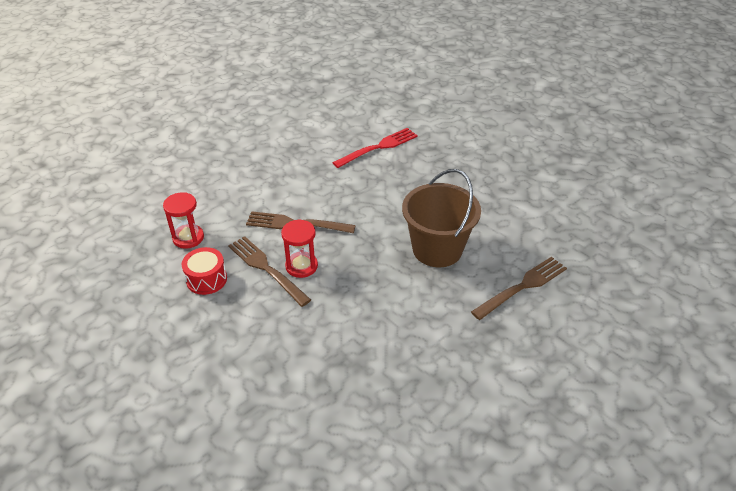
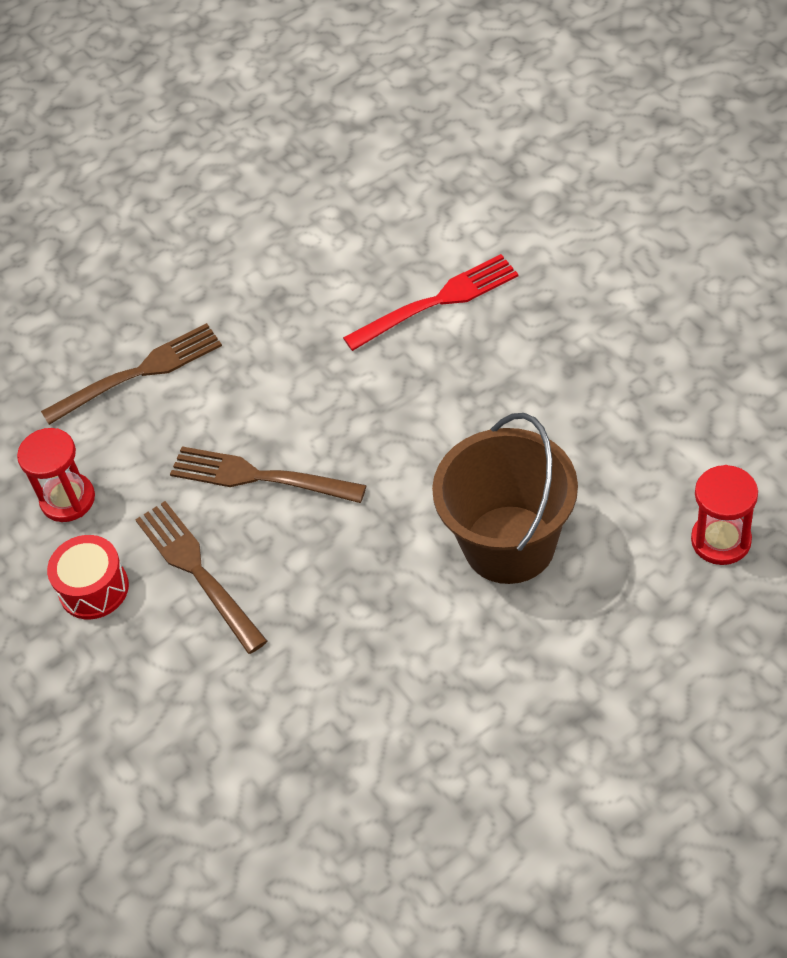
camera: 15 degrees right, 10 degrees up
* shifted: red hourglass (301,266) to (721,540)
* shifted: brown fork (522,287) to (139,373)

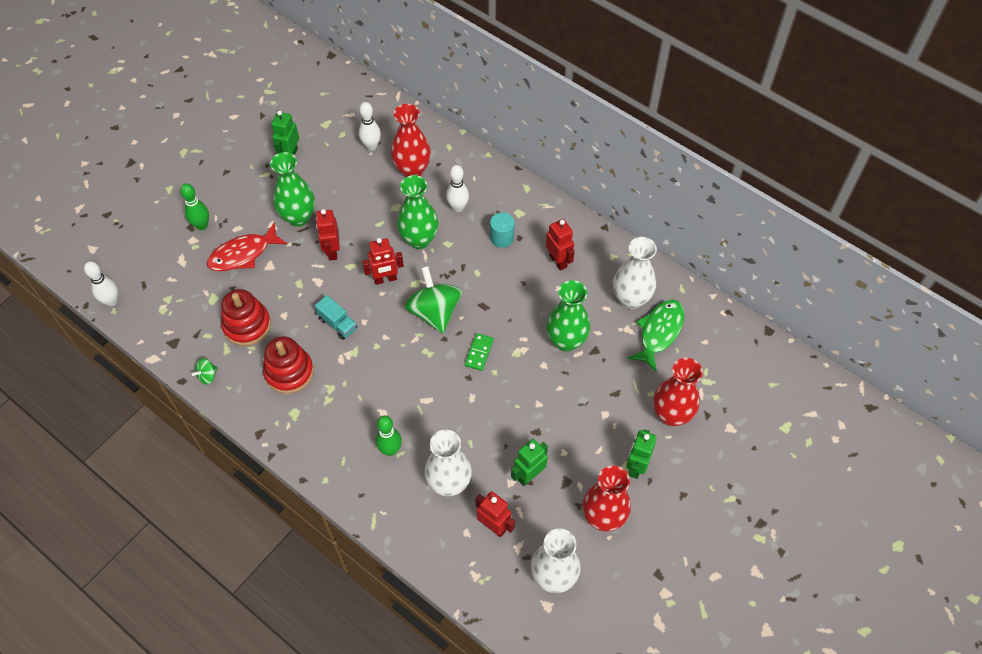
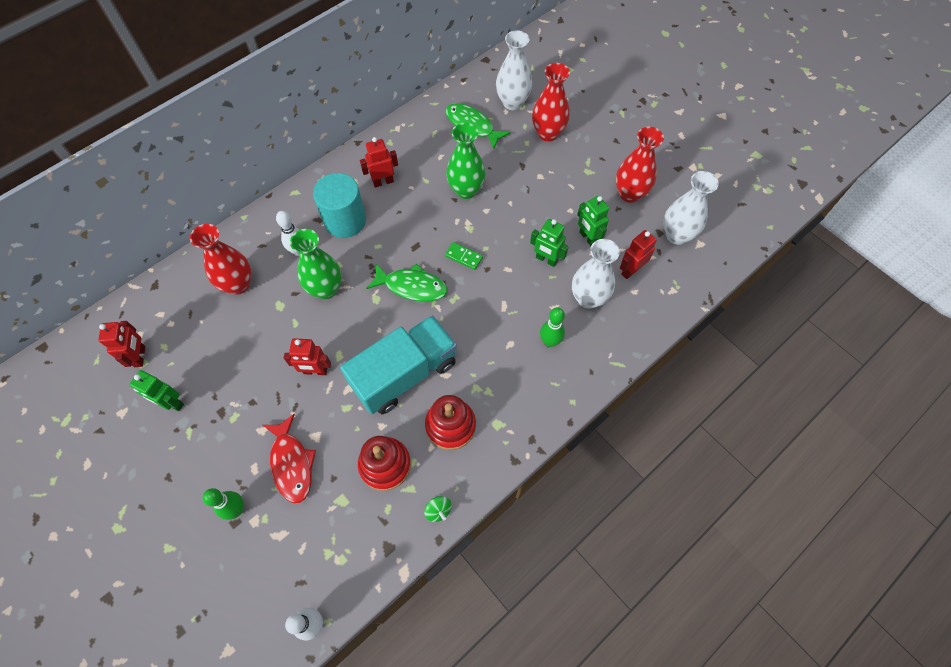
camera: 80 degrees left, 5 degrees up
* gone: green vase (298,217)
* gone: white bowling pin (371,146)
* shifted: red robot (385,279) to (140,356)
* shifted: white vase (631,299) to (512,103)
* shifted: green robot (636,466) to (546,259)
* swapped: green spinning top (434,312) to green fish (412,286)
* scaled: turquoise truck (337,324) = (404,374) x2.42
* scaled: turquoise cylinder (502,238) = (345,220) x1.85

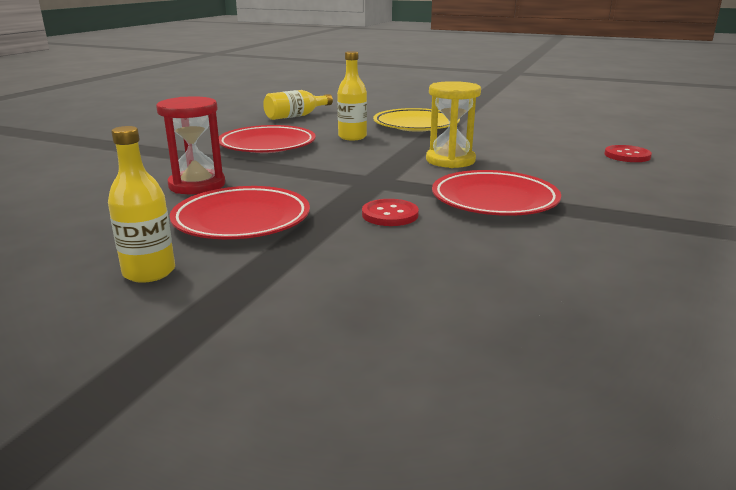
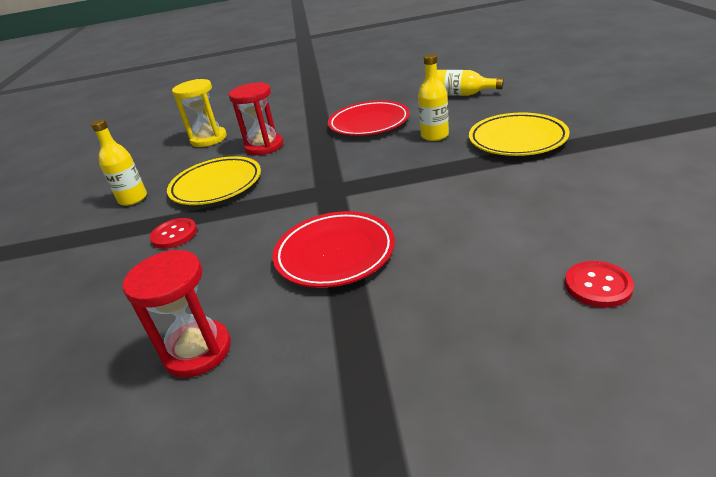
camera: 65 degrees right, 10 degrees up
* new: red hourglass (197,351)
* shifted: red button (390,215) to (174,235)
* shifted: yellow hourglass (450,160) to (208,139)
* repainted: red plate (242,220) to yellow plate (216,186)

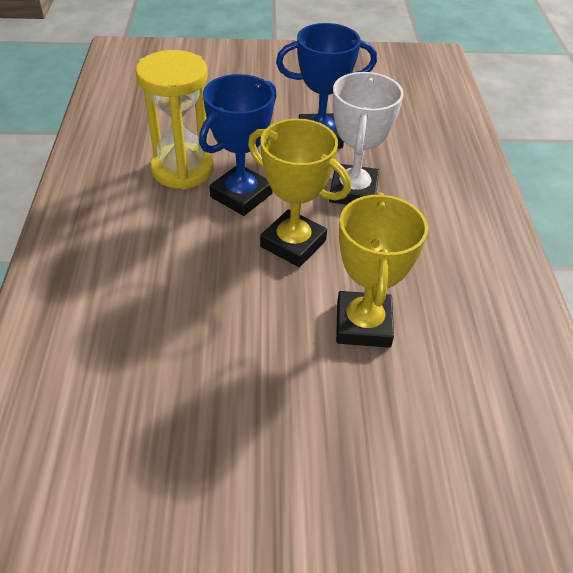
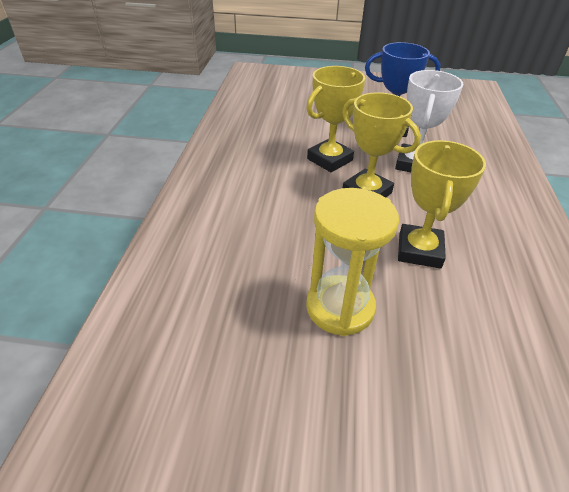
camera: 10 degrees right, 5 degrees down
* shifted: yellow hourglass (182,169) to (340,307)
* repainted: blue trophy (241,195) to yellow trophy (329,160)

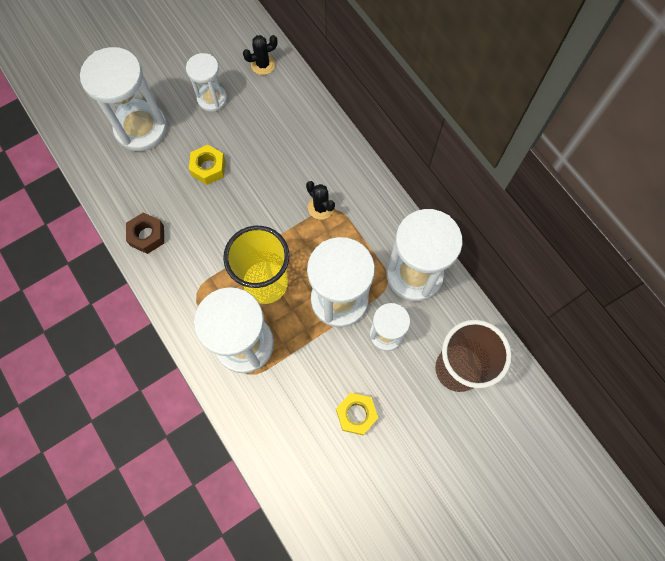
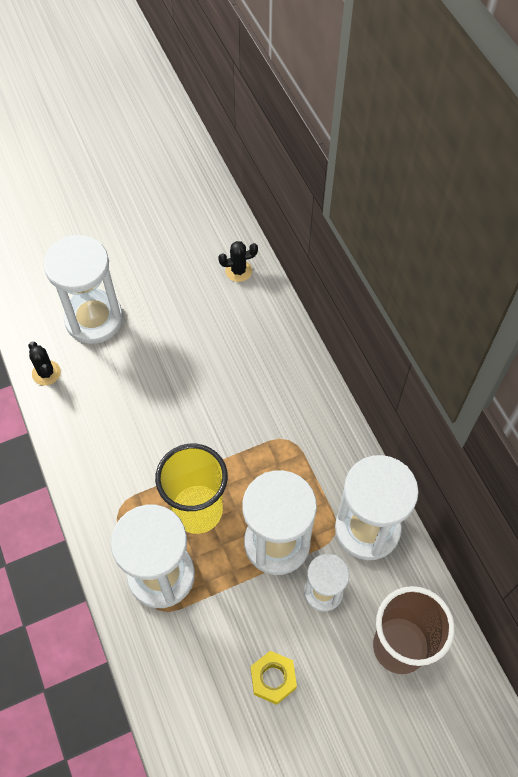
camera: 10 degrees right, 10 degrees down
* gone: brown nut (147,236)
* gone: white hourglass (212,99)
* gone: yellow nut (208,168)
* shifted: black cactus (321,207) to (46,373)

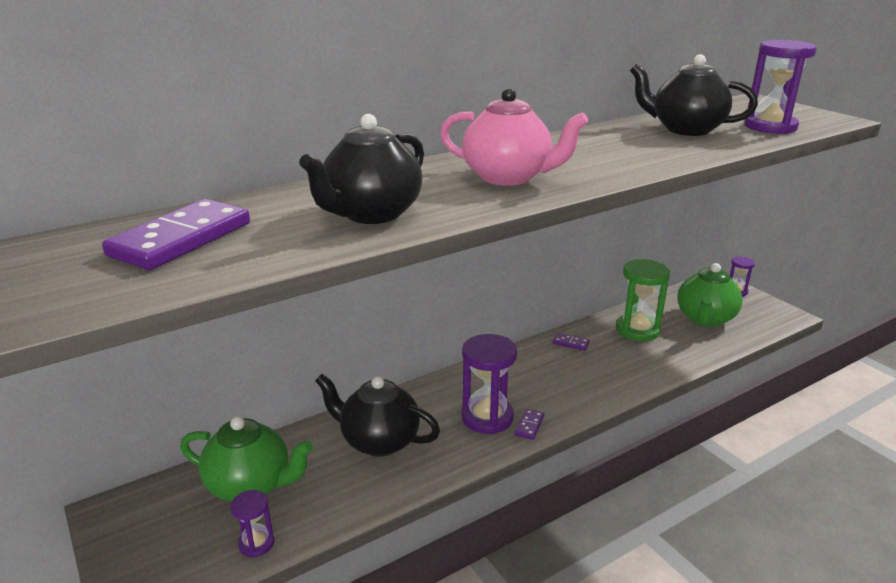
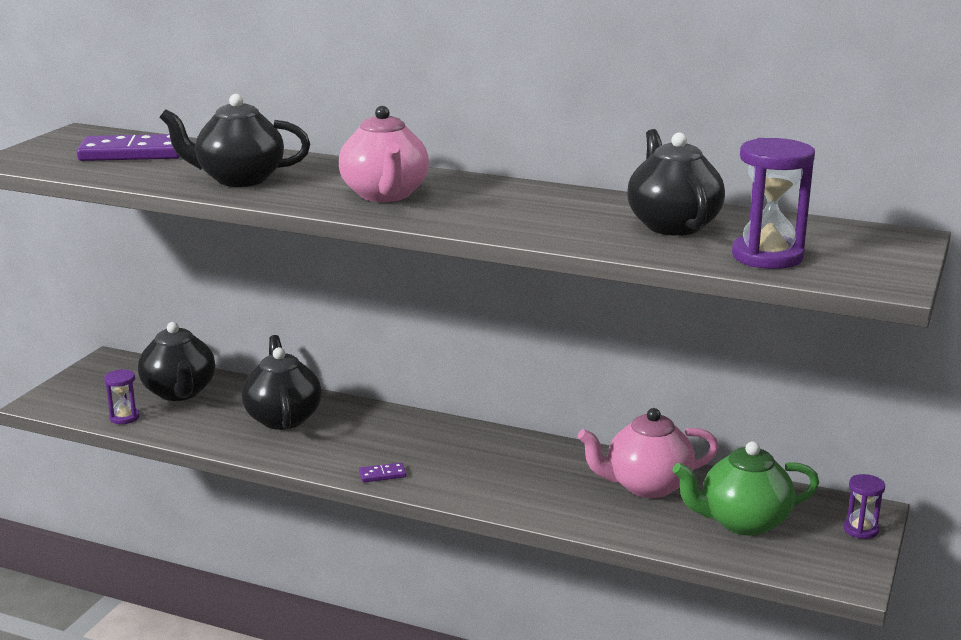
camera: 55 degrees right, 5 degrees down
* gone: purple hourglass (487,417)
* gone: purple domino (570,343)
* swapped: green hourglass (637,330) to pink teapot (646,486)
* repainted: green teapot (251,485) to black teapot (179,392)

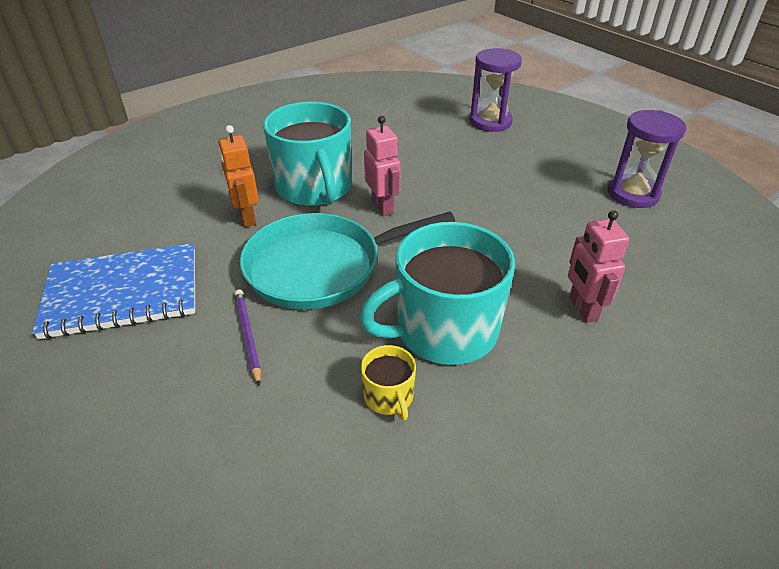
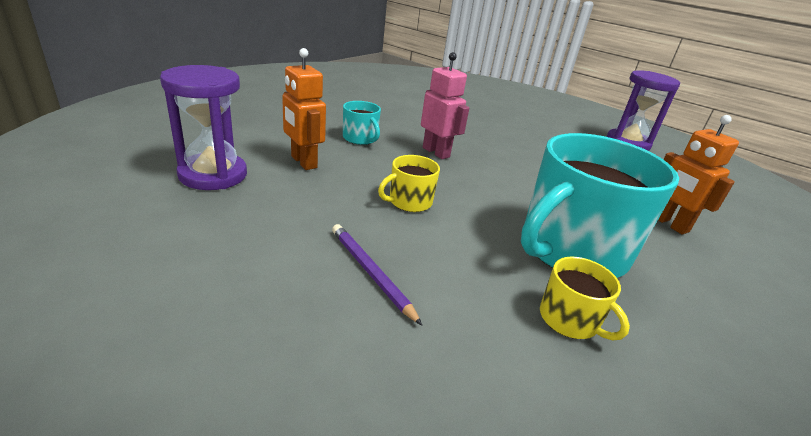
camera: 20 degrees left, 10 degrees down
* gone: blue notebook (123,293)
* shifted: purple hourglass (490,122) to (213,175)
* swapped: turquoise pan (320,267) to yellow mug (409,202)
* repainted: pink robot (582,309) to orange robot (669,224)
* scaled: turquoise mug (314,188) = (360,138) x0.44

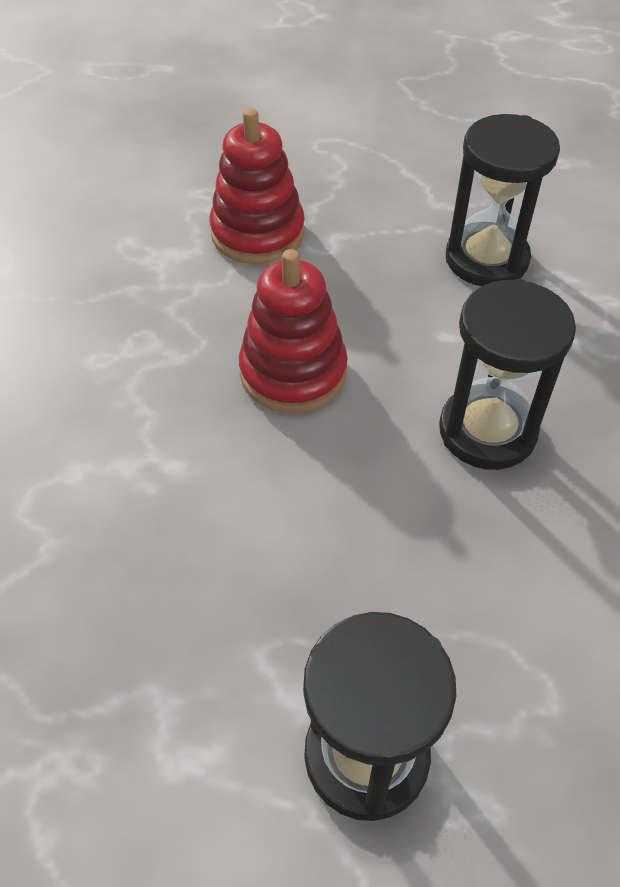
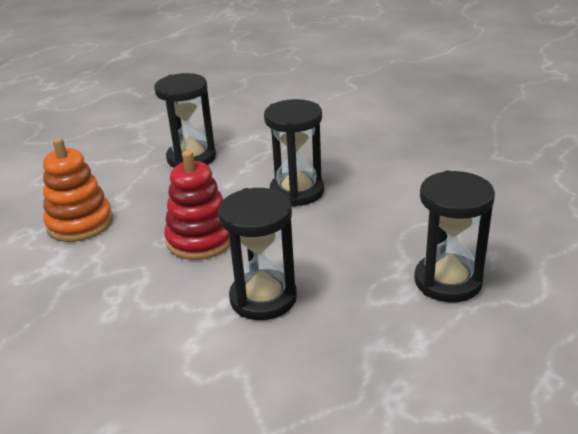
camera: 60 degrees left, 20 degrees down
* new: black hourglass (263,298)
* repainted: red stacking toy (257,233) to orange stacking toy (80,223)

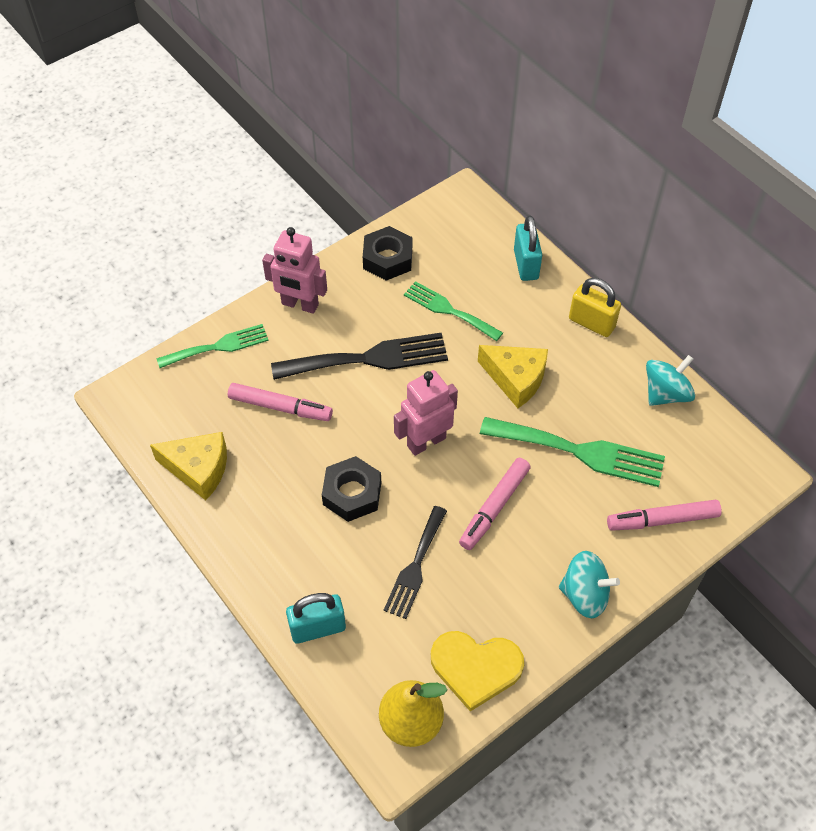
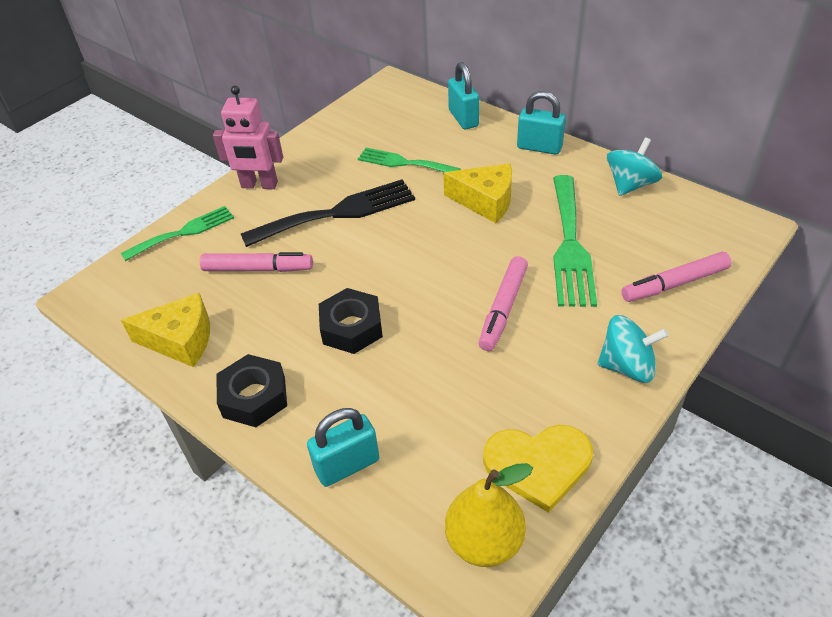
camera: 10 degrees left, 10 degrees down
* gone: black fork (415,566)
* gone: pink robot (426,441)
* shifted: black nut (387,259) to (254,397)
* repainted: yellow padlock (591,323) to turquoise padlock (539,147)
* rotated: green fork (580,452) = (570,245) 90 degrees clockwise

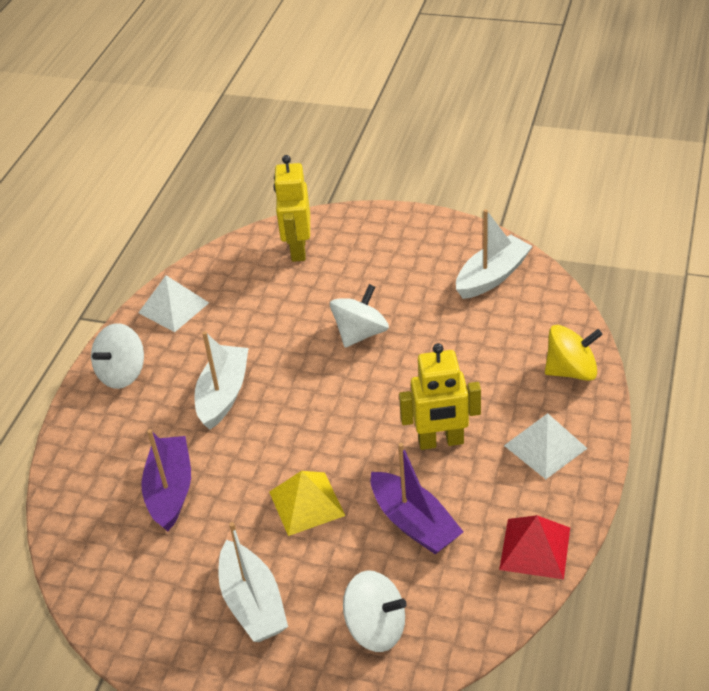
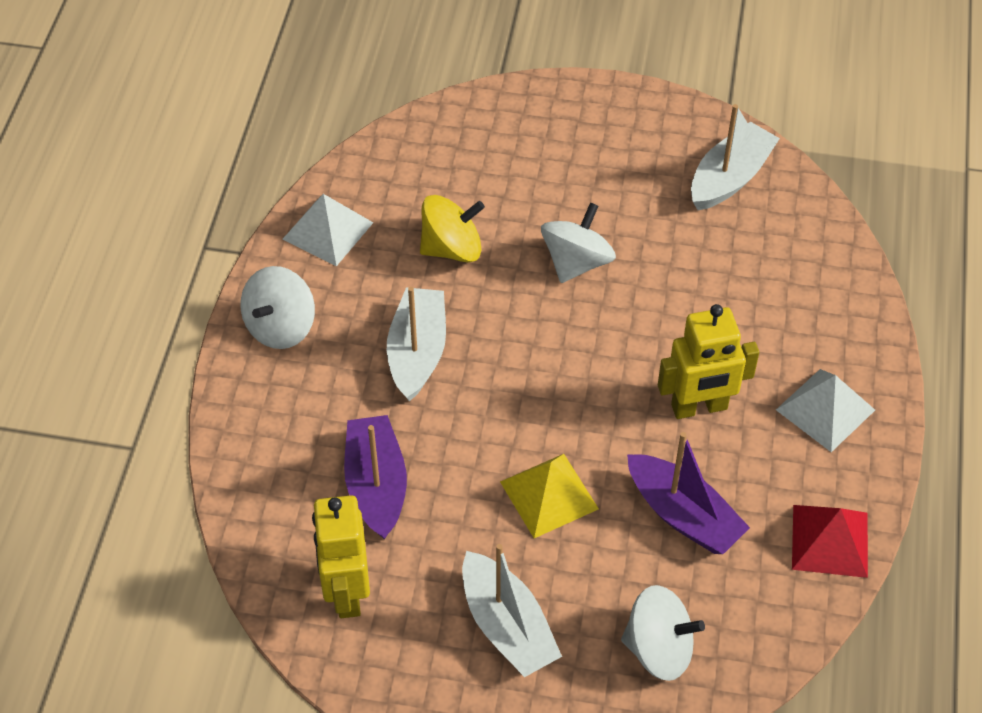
camera: 10 degrees left, 10 degrees up
* shifted: yellow robot (298,249) to (346,592)
* shifted: yellow spinning top (571,371) to (452,248)

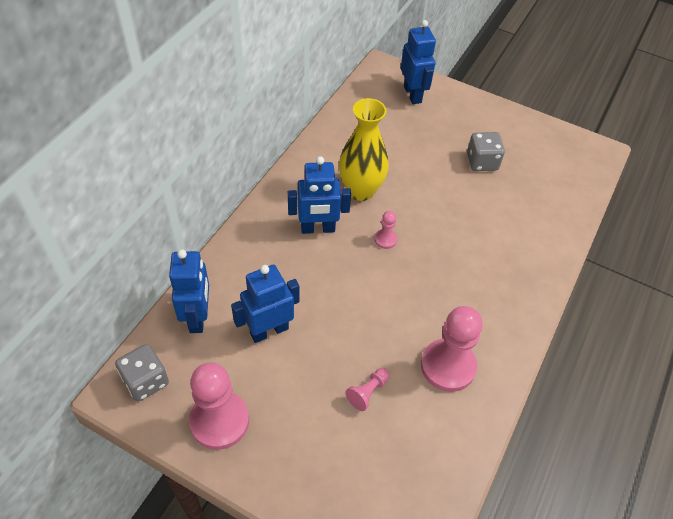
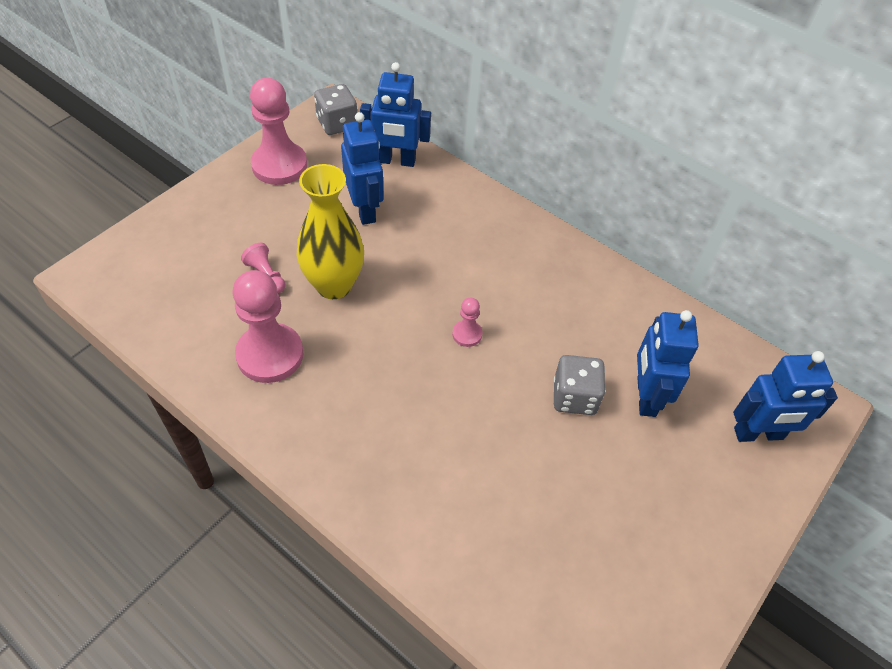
camera: 100 degrees right, 0 degrees up
* shifted: blue robot (318,229) to (645,396)
* shifted: yellow vase (361,190) to (334,285)
* shifted: grey dice (482,162) to (574,397)

